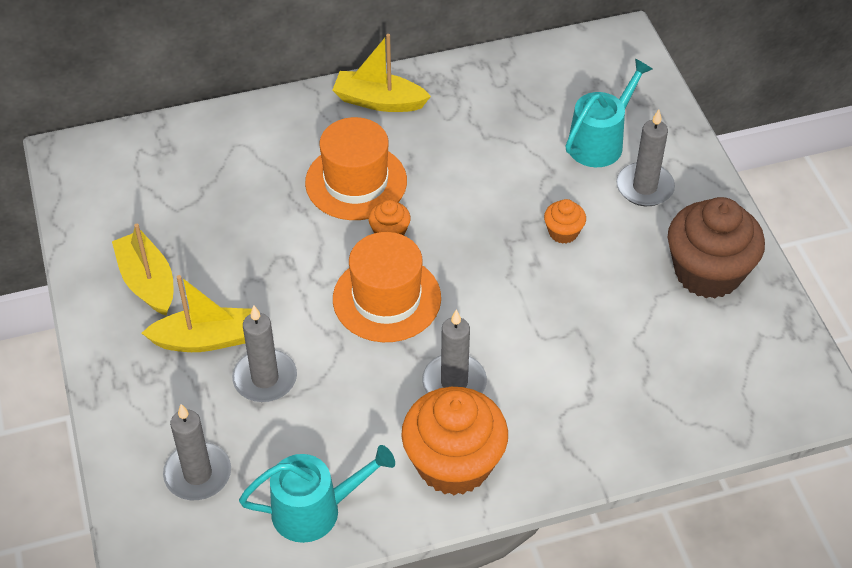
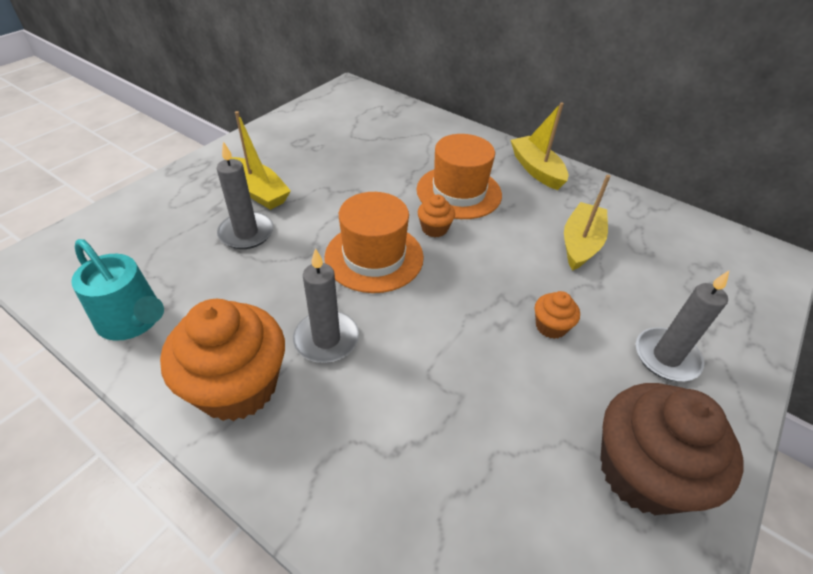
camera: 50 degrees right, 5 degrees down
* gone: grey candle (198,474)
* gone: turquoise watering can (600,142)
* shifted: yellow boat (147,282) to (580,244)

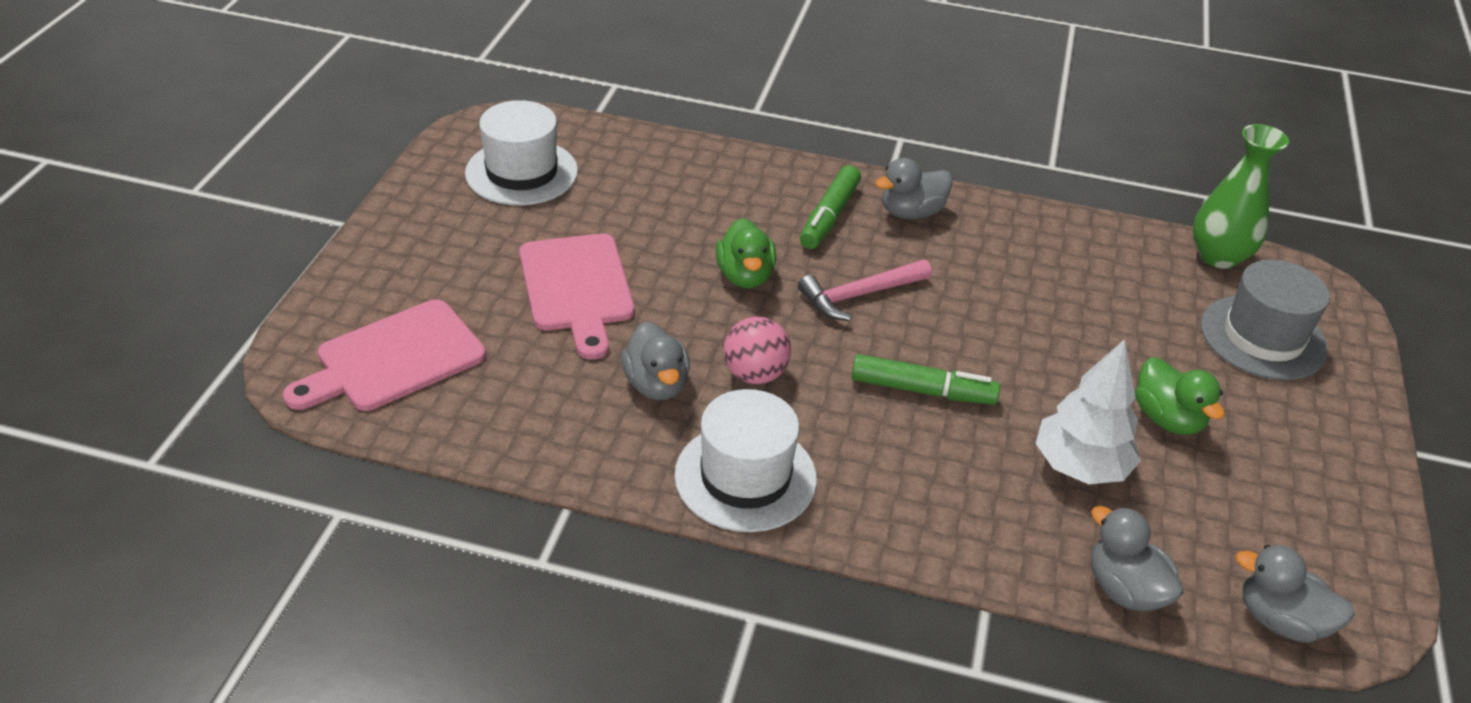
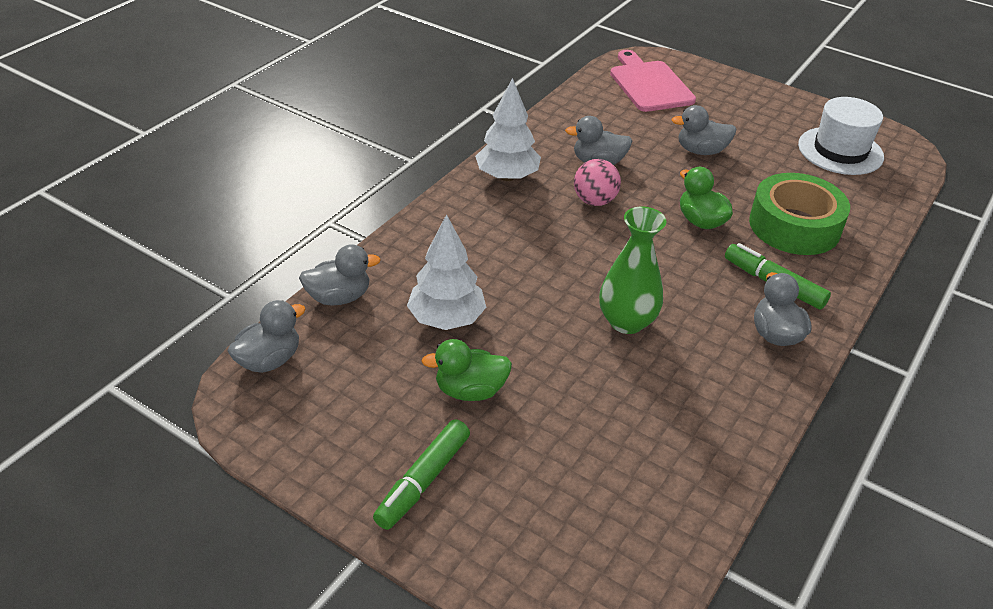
camera: 110 degrees right, 0 degrees up
* gone: pink hammer (860,295)
* gone: grey hat (1263,337)
* new: green tape (794,226)
* shifted: green marker (922,390) to (423,481)
* shifted: green vase (1218,256) to (626,322)
* swapped: pink cutting board (577,288) to grey duck (701,151)
* swapped: white hat (745,477) to white tree (507,177)
* rotated: green duck (745,276) = (701,221) 45 degrees clockwise

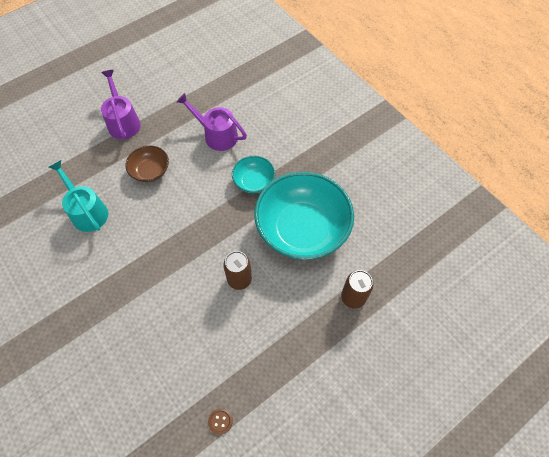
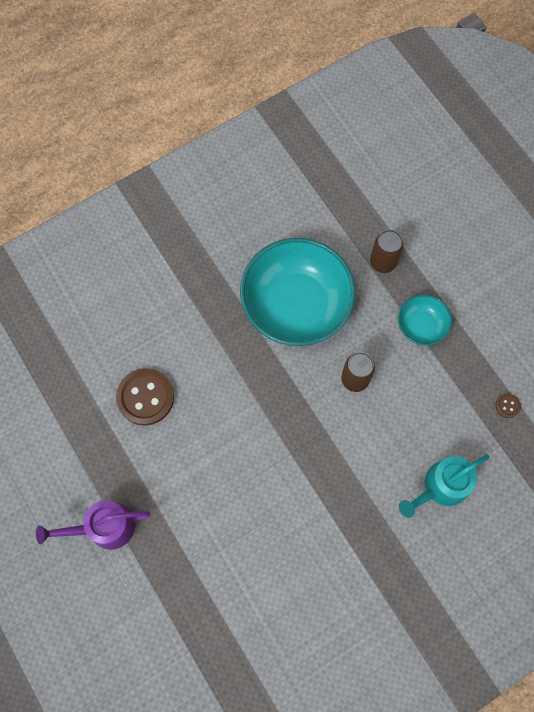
camera: 85 degrees left, 10 degrees up
* gone: brown bowl (150,171)
* shifted: turquoise watering can (87,211) to (441,486)
* shifted: turquoise bowl (254,181) to (421,326)
* swapped: purple watering can (217,135) to brown button (145,397)

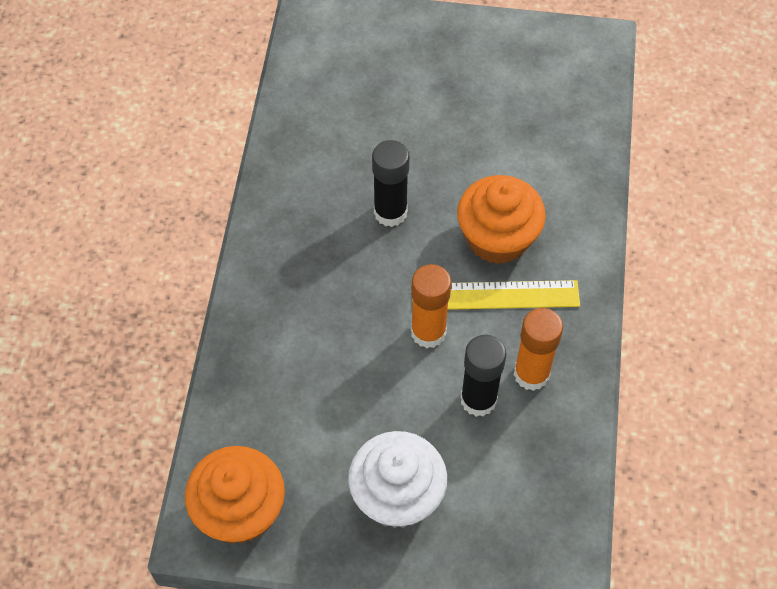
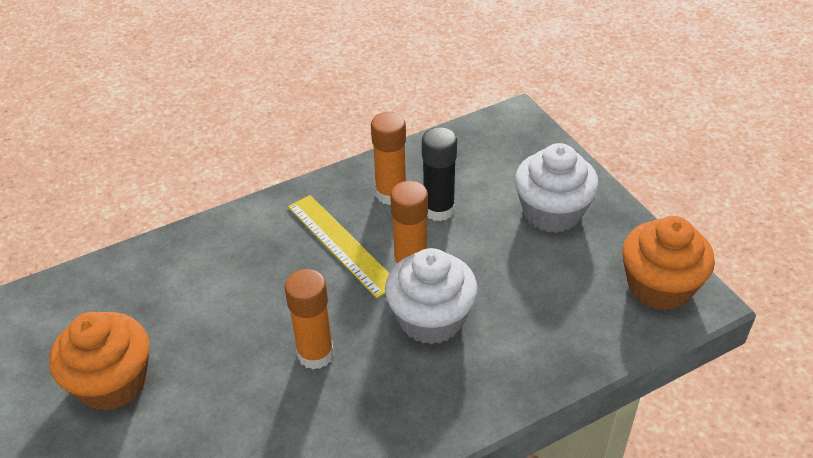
camera: 125 degrees left, 15 degrees down
* new: white cupcake (431,319)
* shifted: orange cupcake (497,238) to (112,382)
* repainted: black glue stick (390,212) to orange glue stick (315,354)

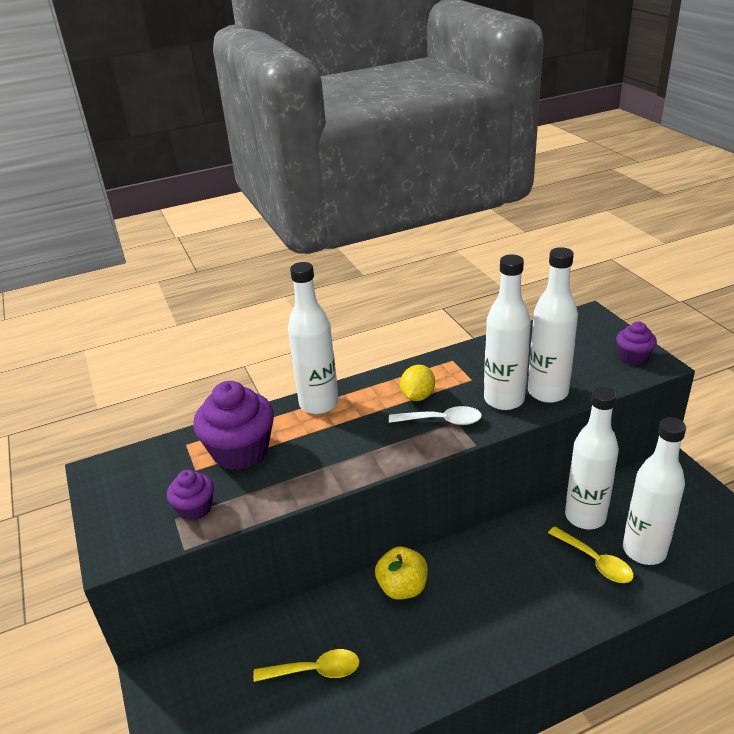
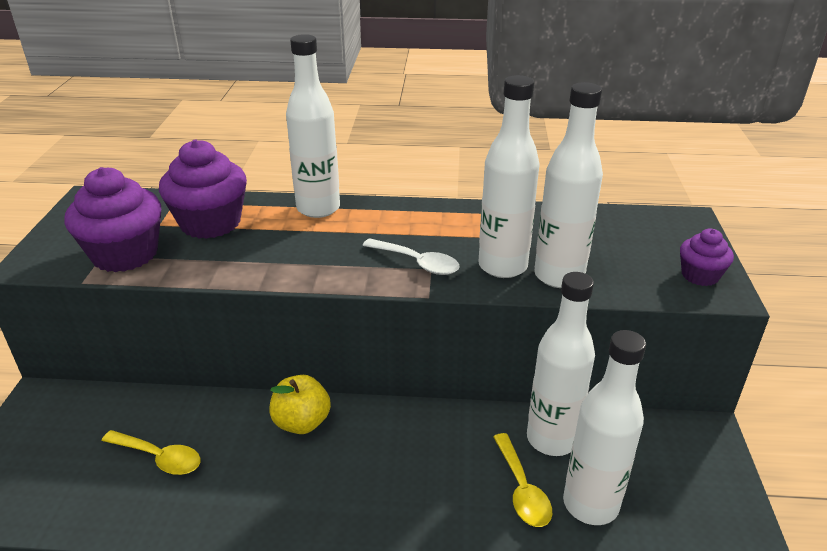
camera: 25 degrees right, 0 degrees up
* gone: yellow lemon (418,396)
* scaled: purple cupcake (195,508) = (125,254) x1.84

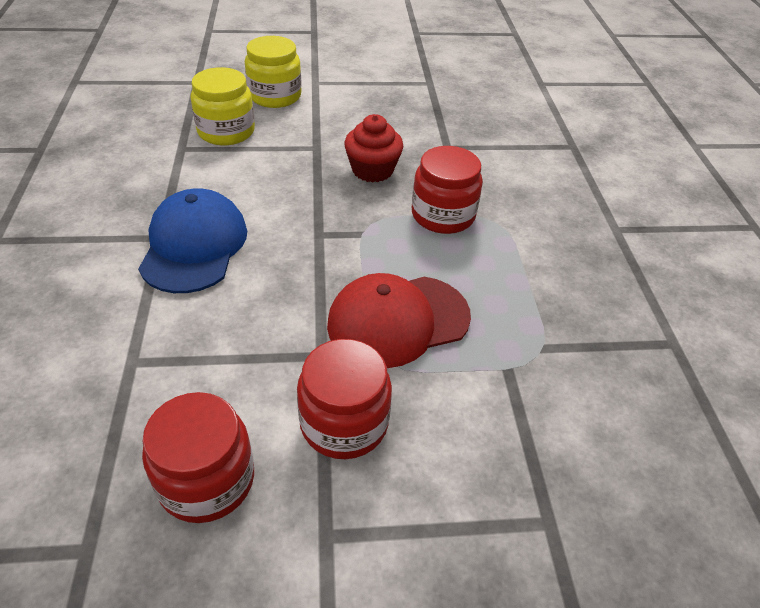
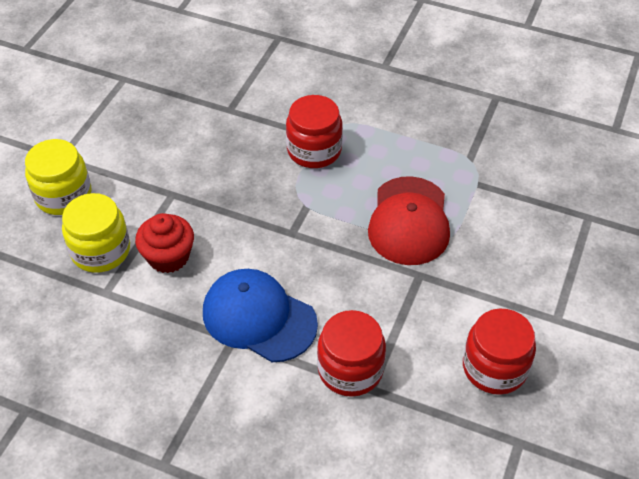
camera: 60 degrees left, 5 degrees up
* shifted: red jar (344,423) to (350,369)
* shifted: red cupcake (372,170) to (168,257)

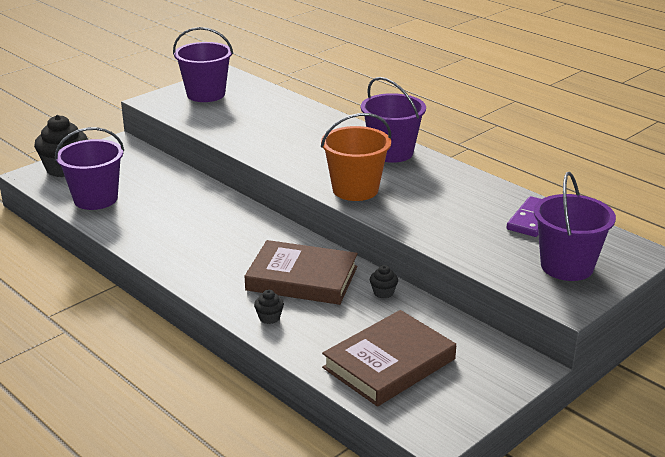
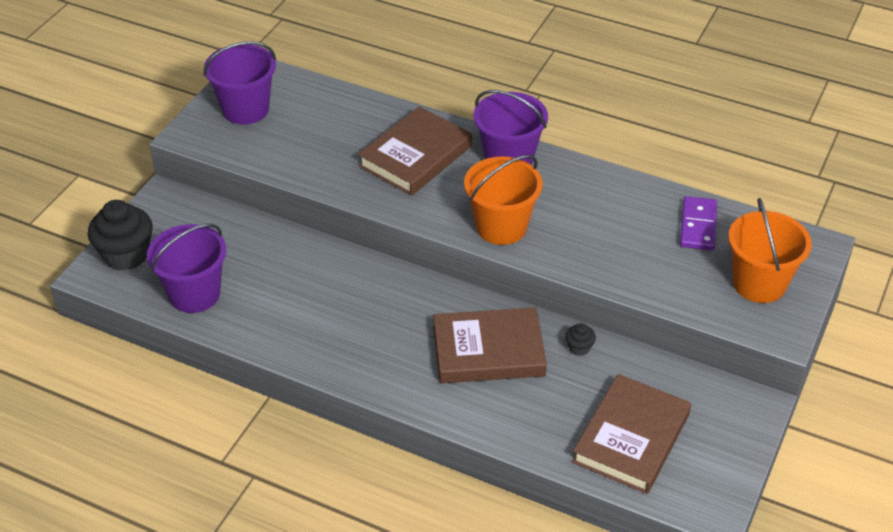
camera: 20 degrees left, 15 degrees up
* gone: black cupcake (269,318)
* new: brown book (416,156)
* repainted: purple bucket (567,266) to orange bucket (759,283)

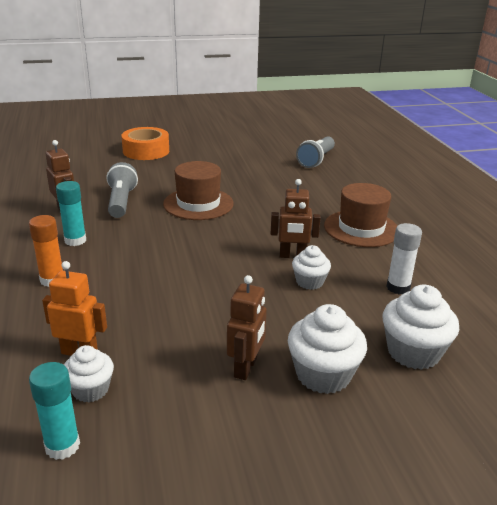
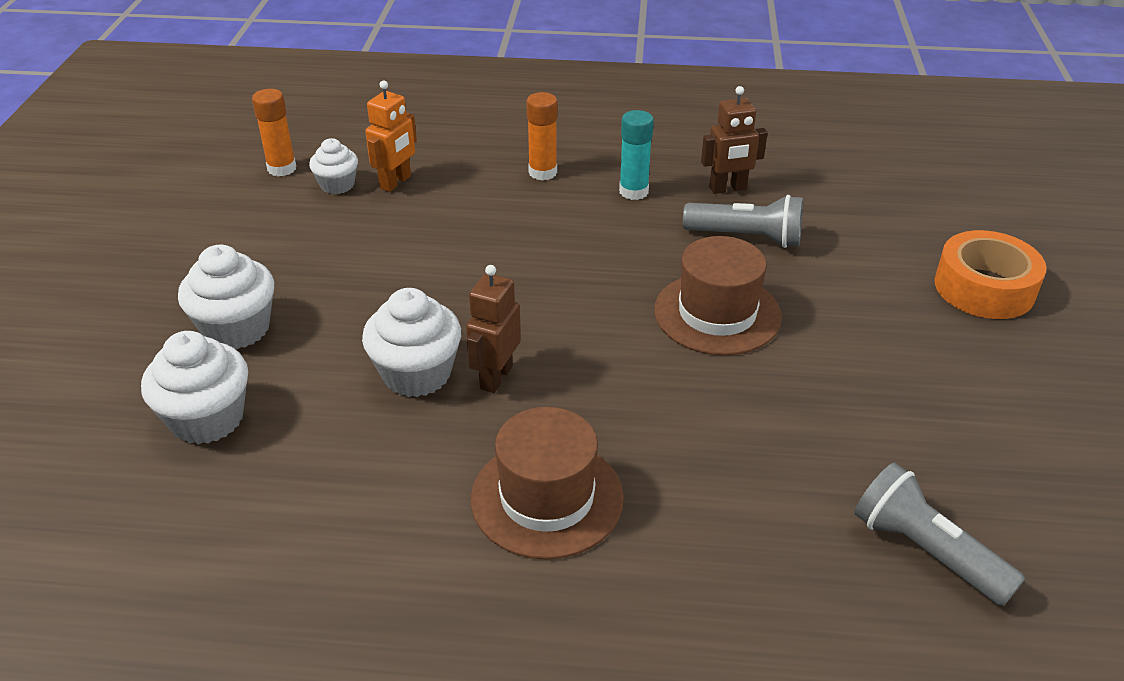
camera: 110 degrees right, 10 degrees up
* gone: brown robot (246,368)
* gone: white glue stick (398,287)
* repainted: turquoise glue stick (62,446) to orange glue stick (282,168)
* scaled: white cupcake (309,282) = (416,374) x1.61

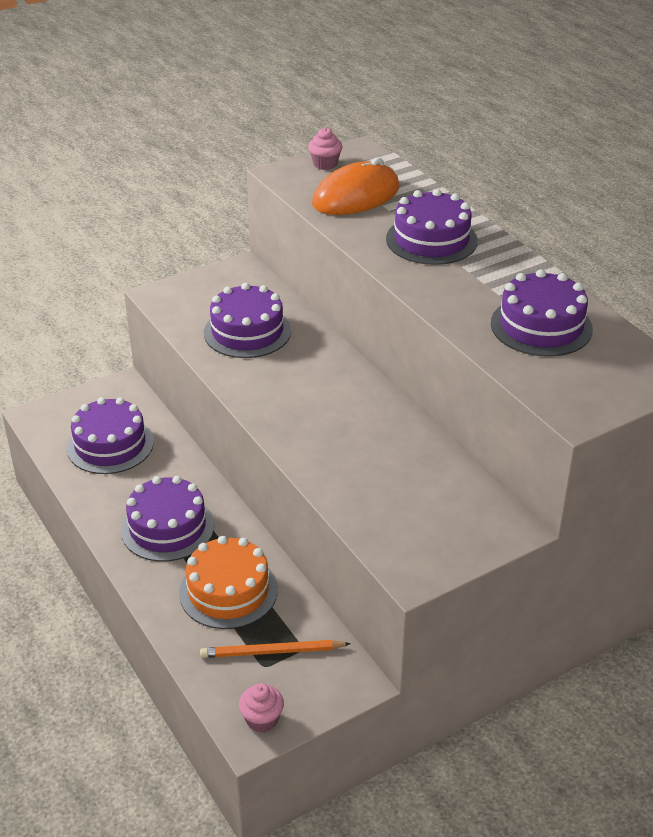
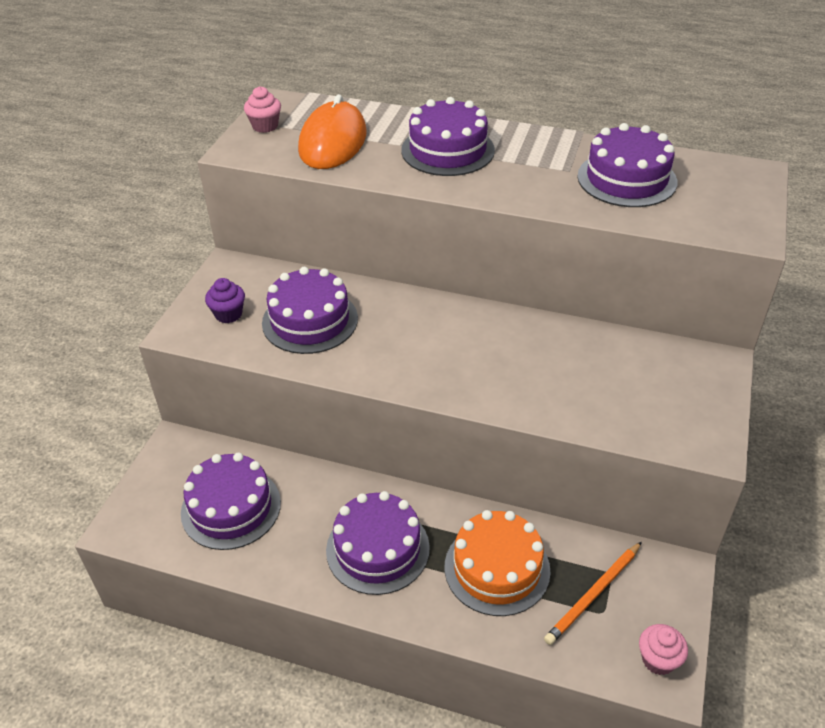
camera: 40 degrees left, 5 degrees up
* new: purple cupcake (228,314)

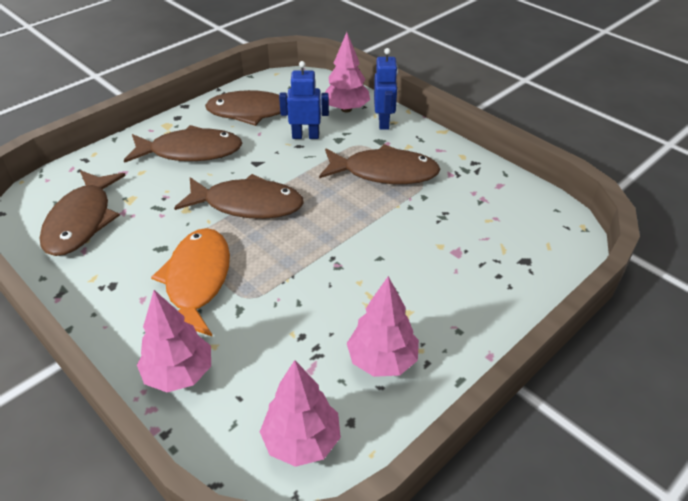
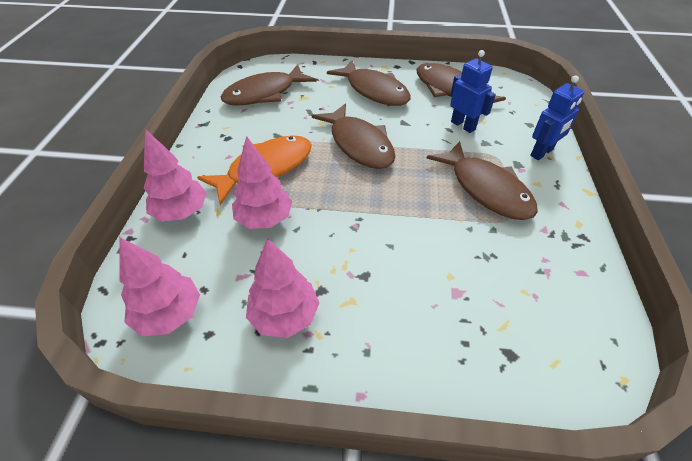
camera: 50 degrees right, 5 degrees up
* shifted: pink tree (346,109) to (264,219)

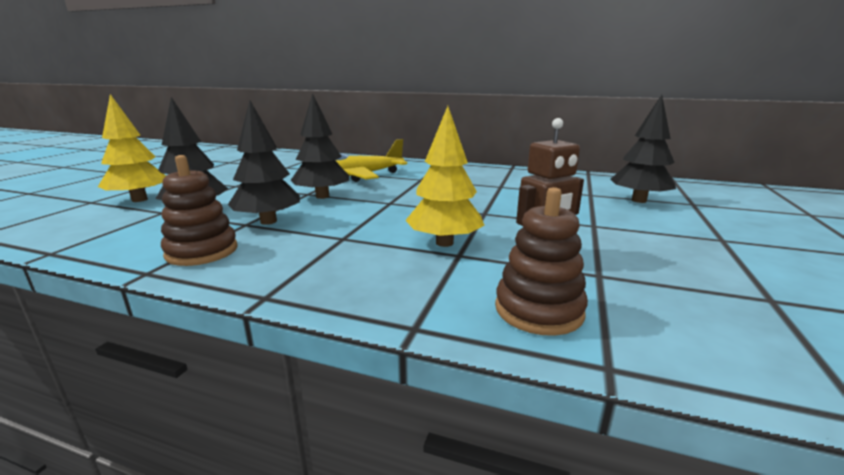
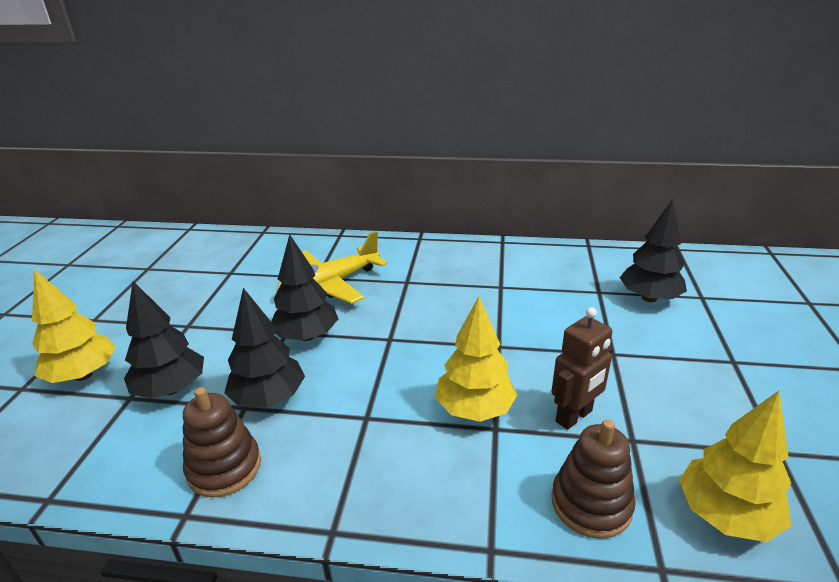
camera: 10 degrees left, 10 degrees up
* new: yellow tree (725,515)

